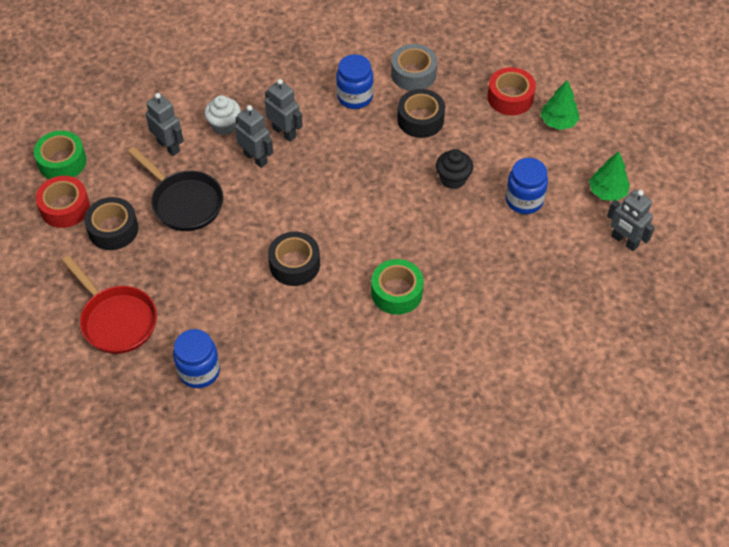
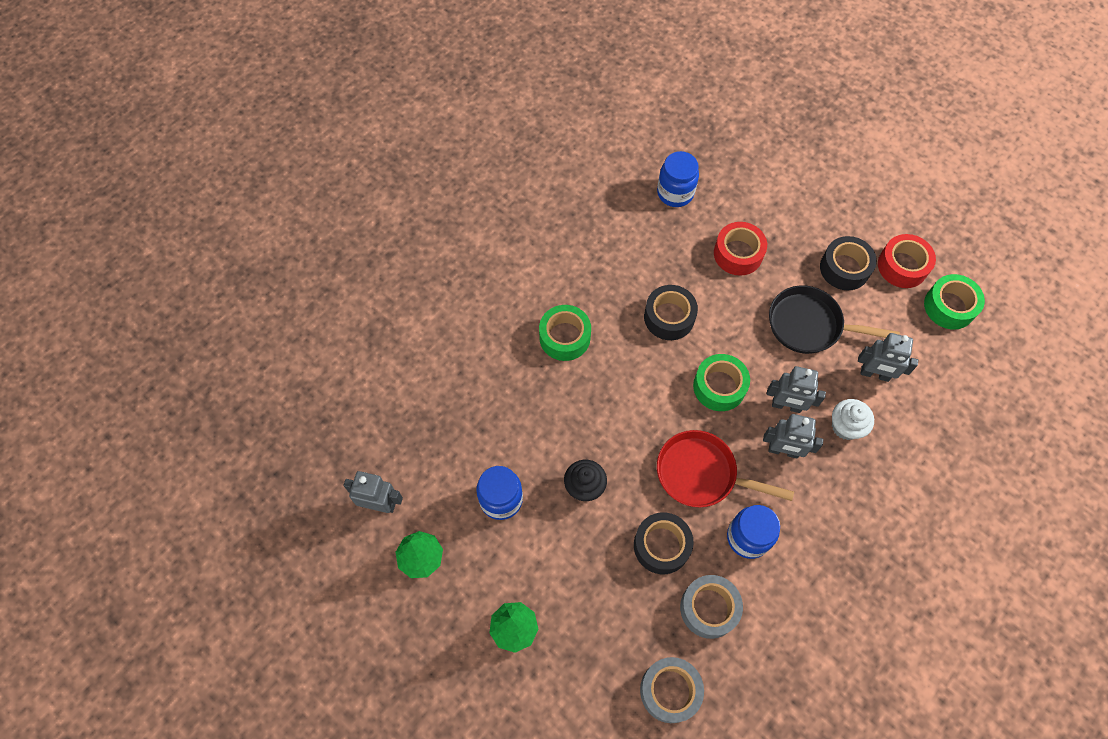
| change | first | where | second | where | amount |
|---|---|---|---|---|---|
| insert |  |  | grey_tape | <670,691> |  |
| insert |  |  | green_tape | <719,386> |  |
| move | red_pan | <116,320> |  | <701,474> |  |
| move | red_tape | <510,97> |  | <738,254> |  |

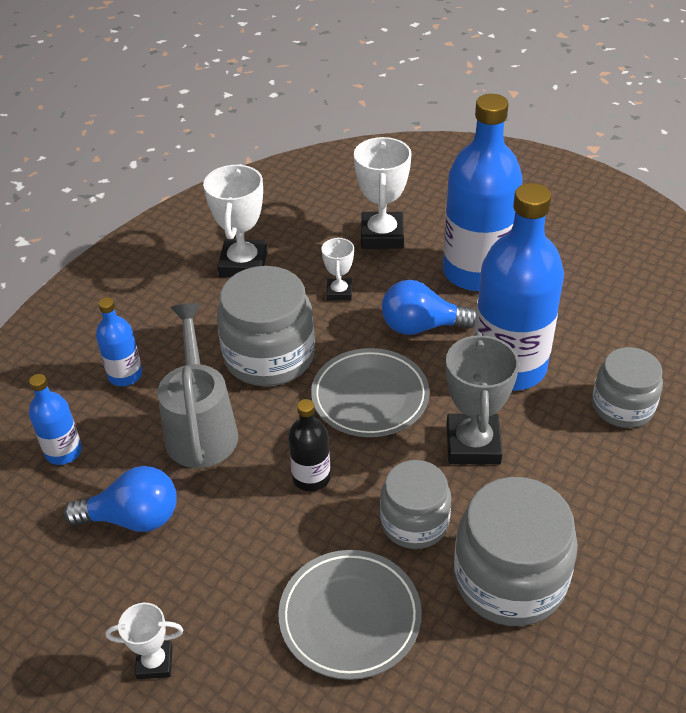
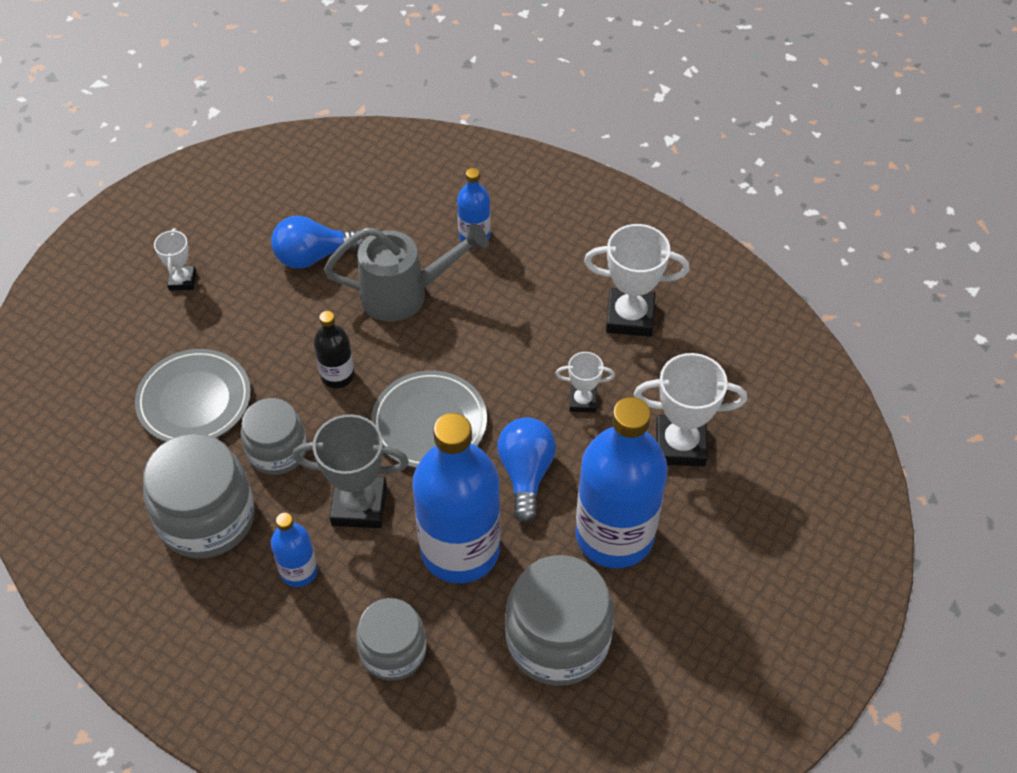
| change | first | where | second | where | amount |
|---|---|---|---|---|---|
| move | blue_bottle | <63,451> |  | <299,571> |  |
| move | grey_jar | <269,356> |  | <557,639> |  |
| rotate | blue_light_bulb | <133,518> |  | <313,256> | 75 degrees clockwise |

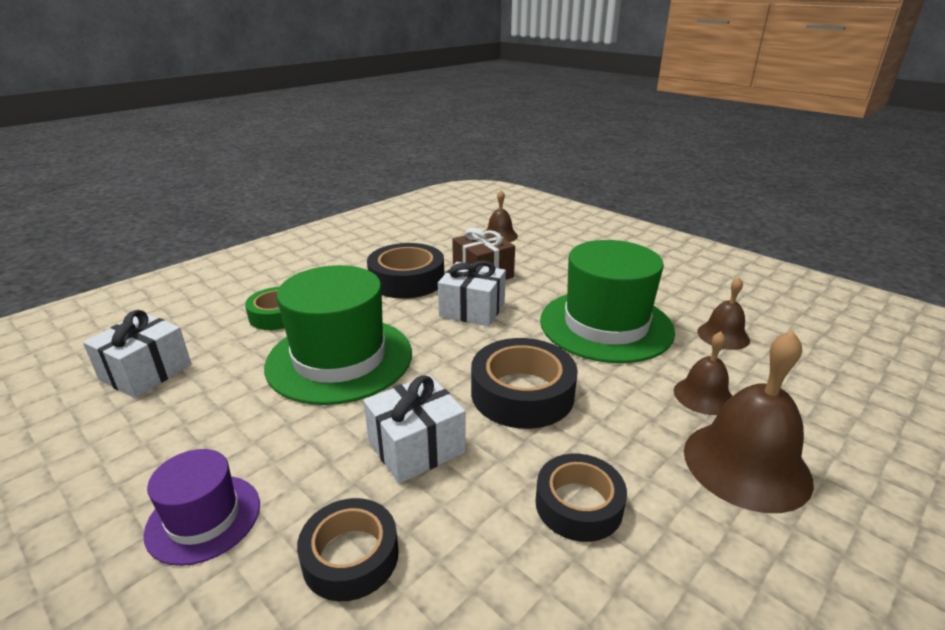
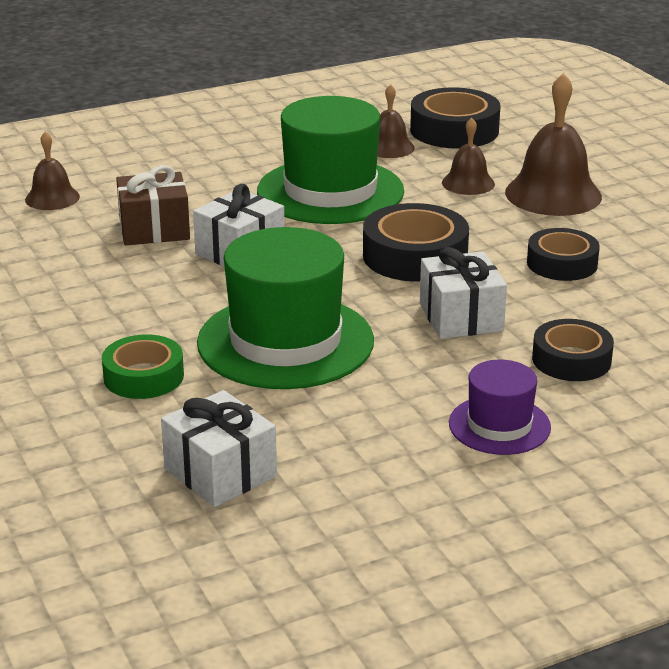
| change | first | where | second | where | amount |
|---|---|---|---|---|---|
| move | black_tape | <407,280> |  | <454,130> |  |

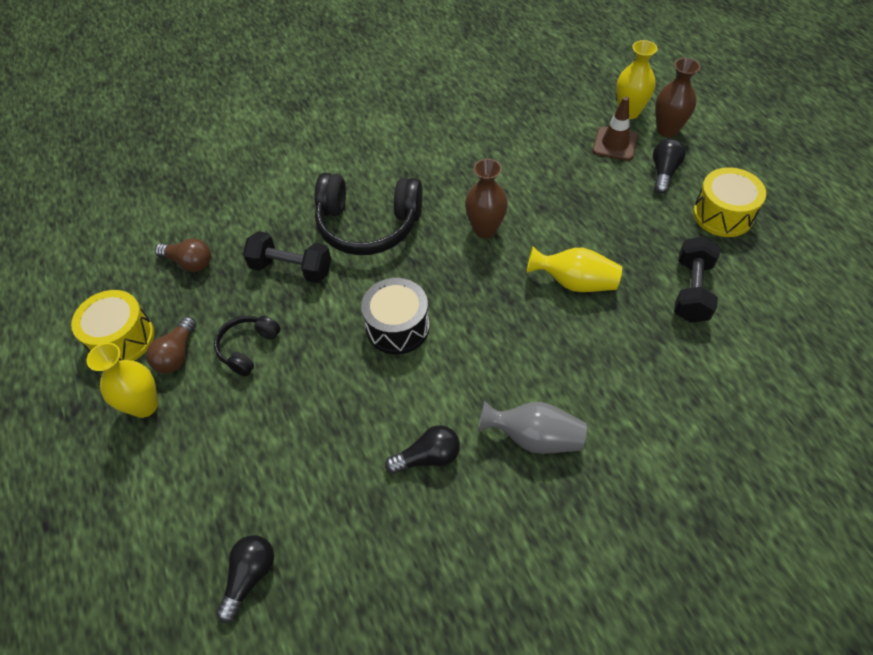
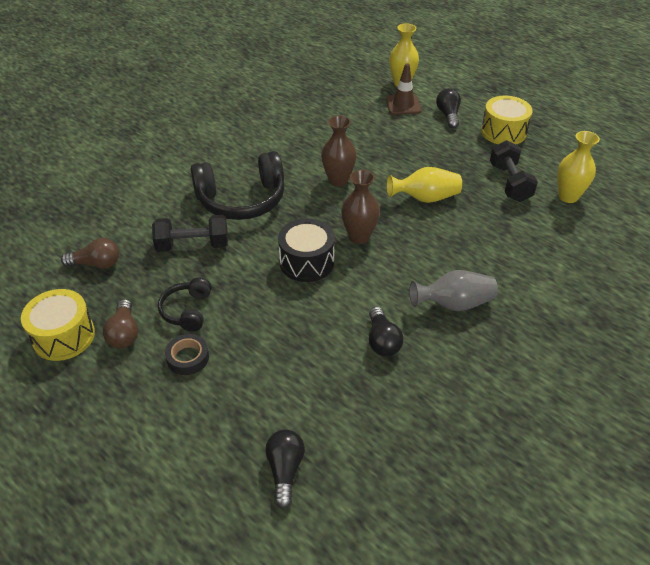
| change | first | where | second | where | amount |
|---|---|---|---|---|---|
| insert |  |  | black_tape | <188,358> |  |
| move | yellow_vase | <144,405> |  | <568,196> |  |
| move | brown_vase | <667,130> |  | <359,237> |  |
| rotate | black_light_bulb | <428,457> |  | <382,341> | 120 degrees clockwise |

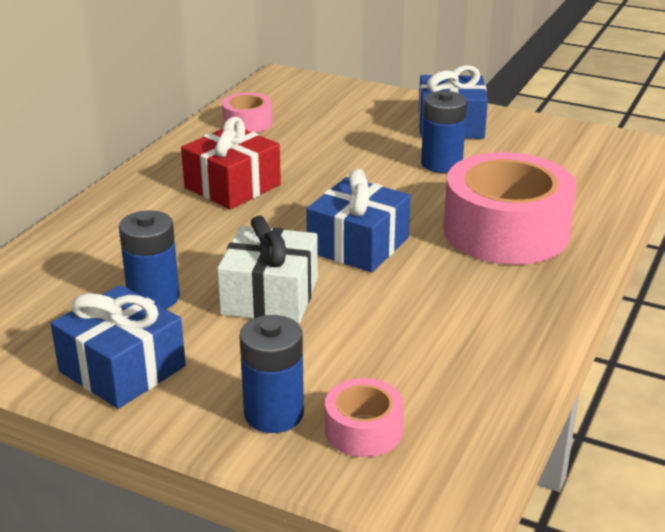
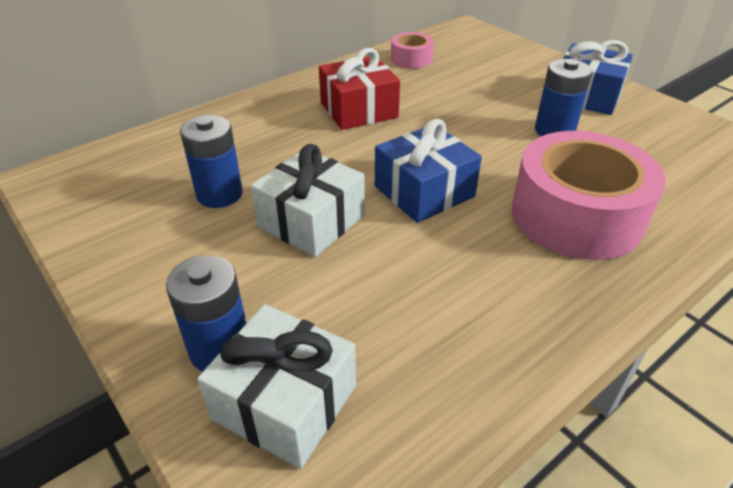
| change | first | where | second | where | amount |
|---|---|---|---|---|---|
| delete | blue_gift | <122,369> |  |  |  |
| replace | pink_tape | <363,430> | white_gift | <285,402> |  |

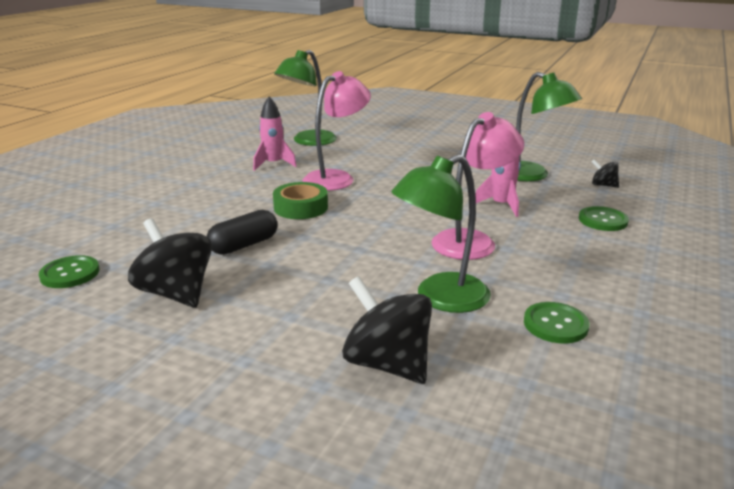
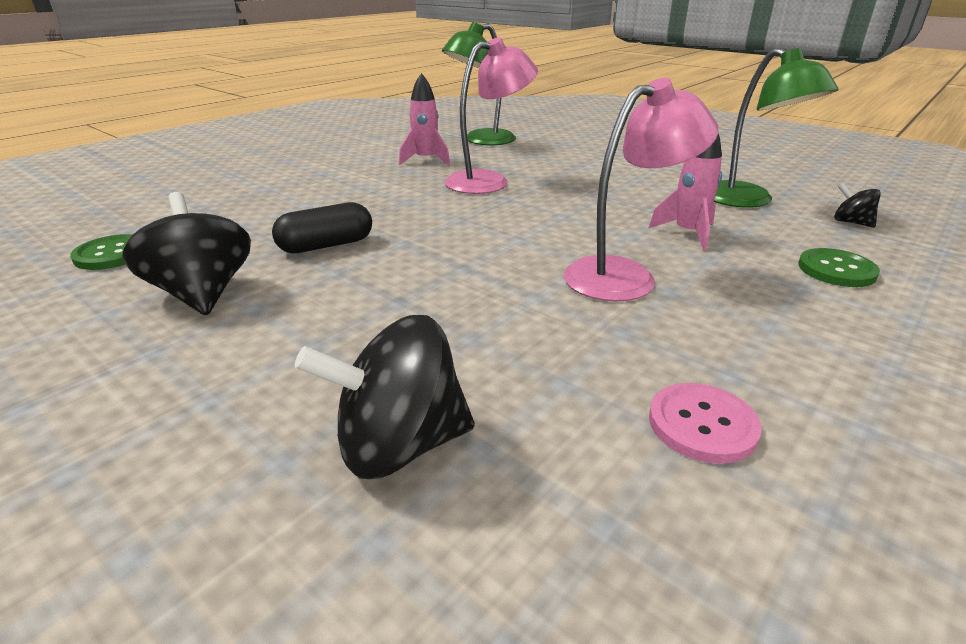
| change | first | where | second | where | amount |
|---|---|---|---|---|---|
| delete | green_tape | <301,207> |  |  |  |
| delete | green_lamp | <440,298> |  |  |  |
| recolor | green_button | <555,324> | pink_button | <702,424> |  |
| rotate | black_spinning_top | <387,364> |  | <399,445> | 75 degrees counterclockwise |

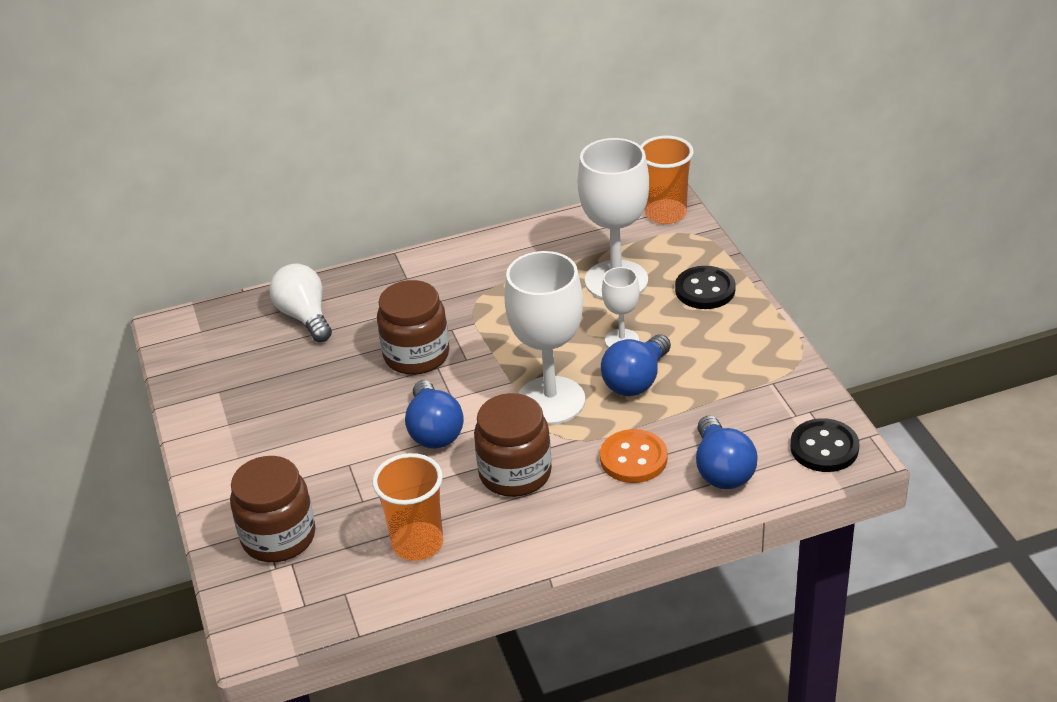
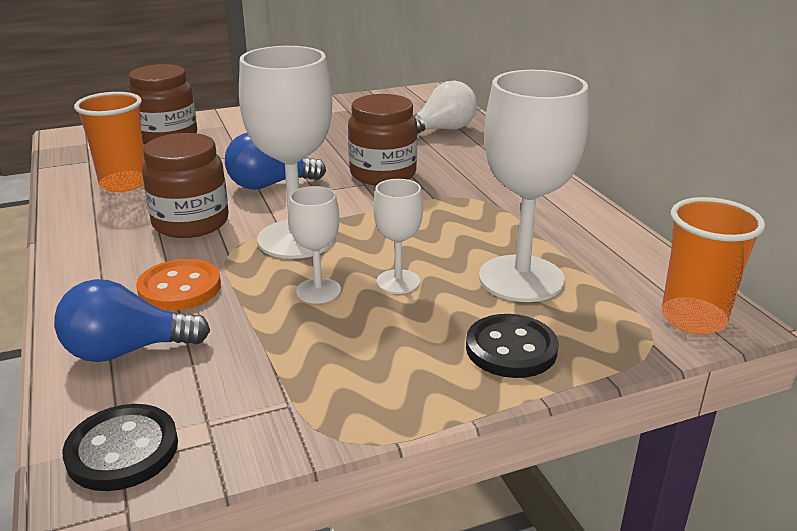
| change | first | where | second | where | amount |
|---|---|---|---|---|---|
| replace | blue_light_bulb | <636,381> | white_goblet | <318,291> |  |

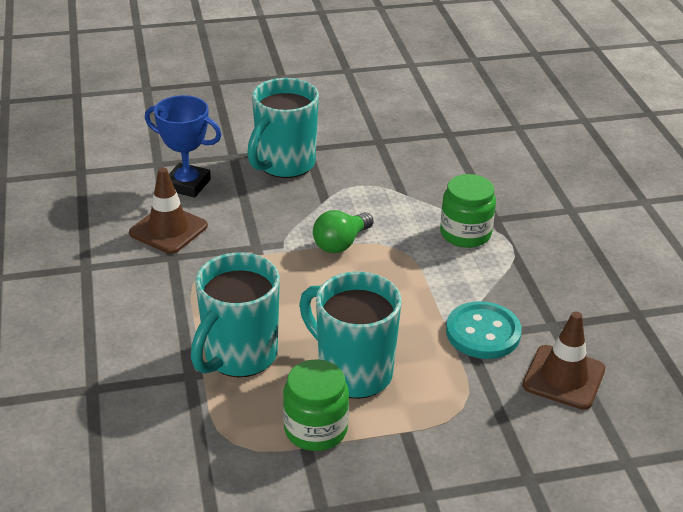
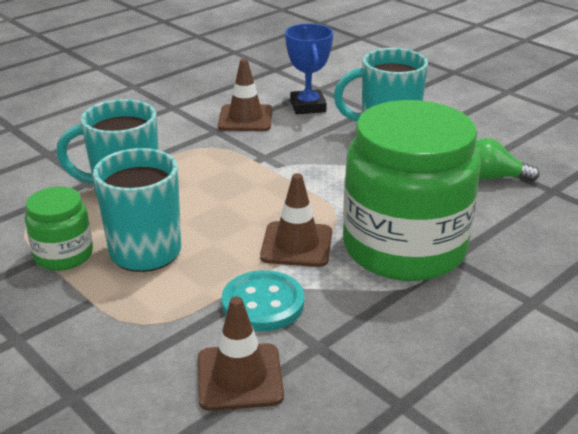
| change | first | where | second | where | amount |
|---|---|---|---|---|---|
| insert |  |  | brown_traffic_cone | <296,245> |  |
| move | green_light_bulb | <341,243> |  | <493,177> |  |
| resize | green_jar | <465,233> |  | <404,247> | x2.13 |

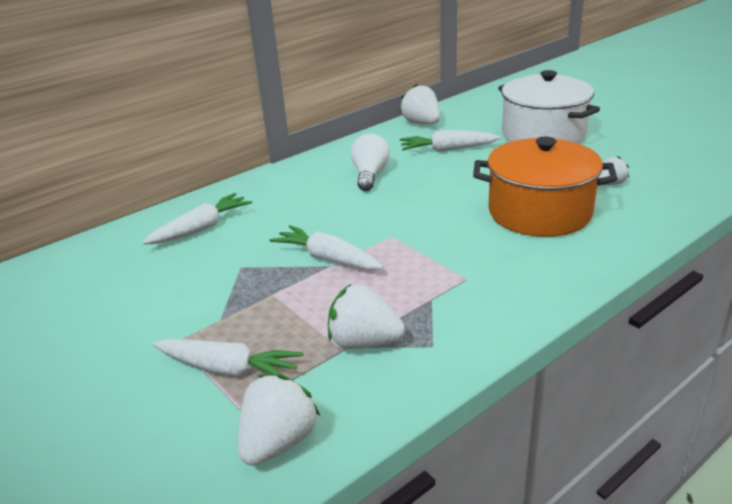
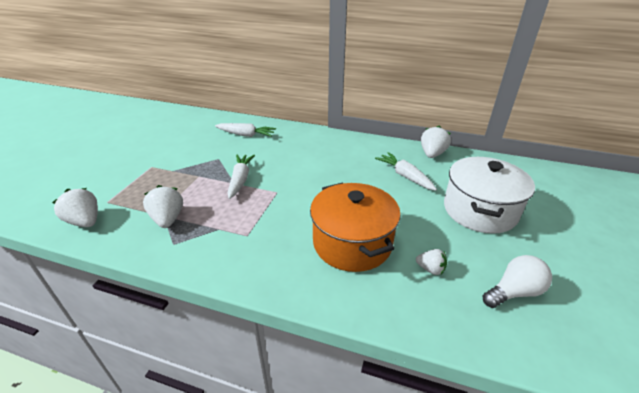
| change | first | where | second | where | amount |
|---|---|---|---|---|---|
| delete | white_carrot | <229,369> |  |  |  |
| move | white_light_bulb | <370,175> |  | <514,292> |  |
| rotate | white_strawberry | <279,442> |  | <85,221> | 135 degrees counterclockwise |

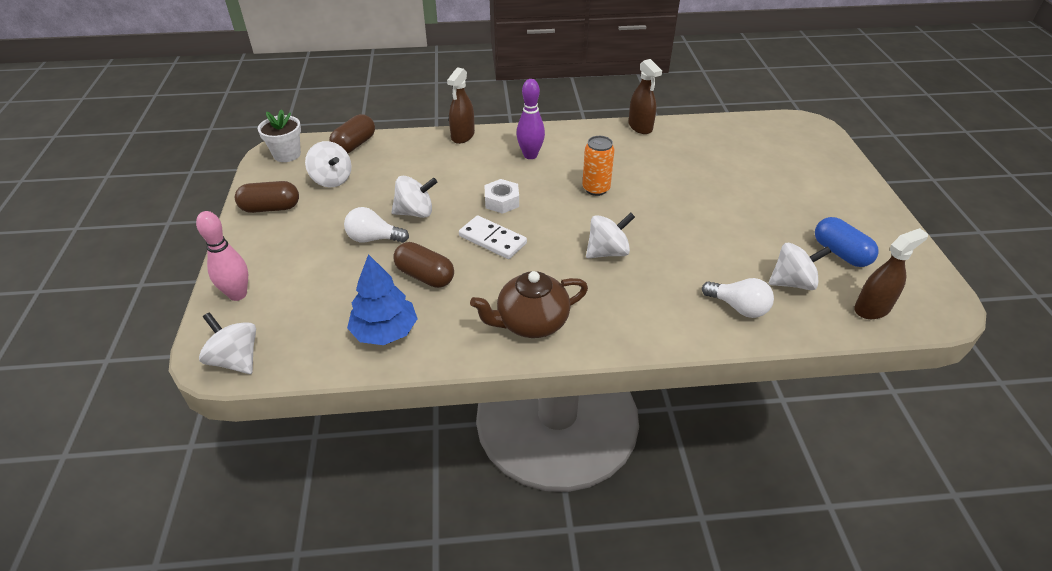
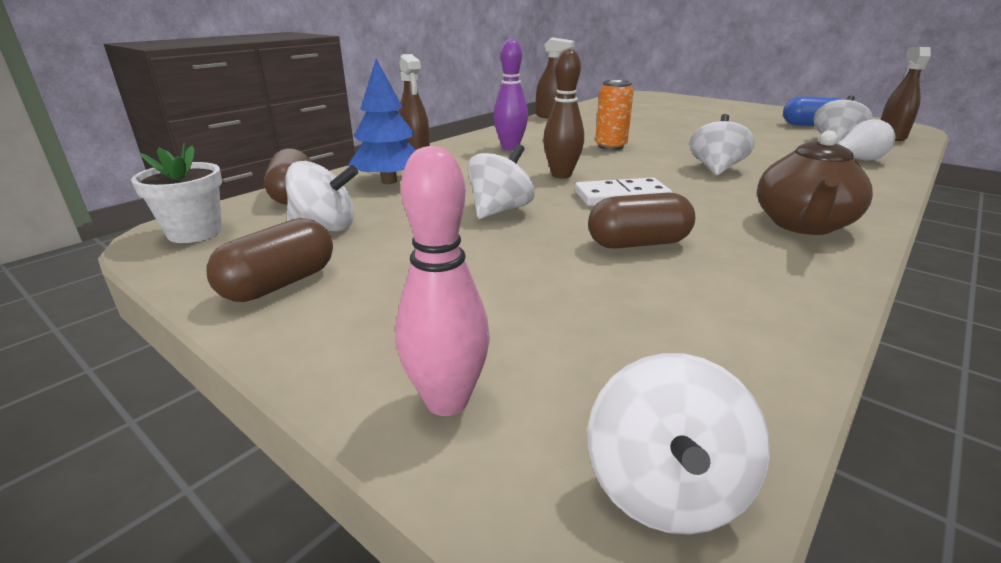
| change | first | where | second | where | amount |
|---|---|---|---|---|---|
| delete | white_light_bulb | <373,239> |  |  |  |
| move | blue_tree | <385,331> |  | <389,181> |  |
| replace | white_nut | <502,201> | brown_bowling_pin | <561,175> |  |
| rotate | white_spinning_top | <236,360> |  | <664,489> | 75 degrees counterclockwise |

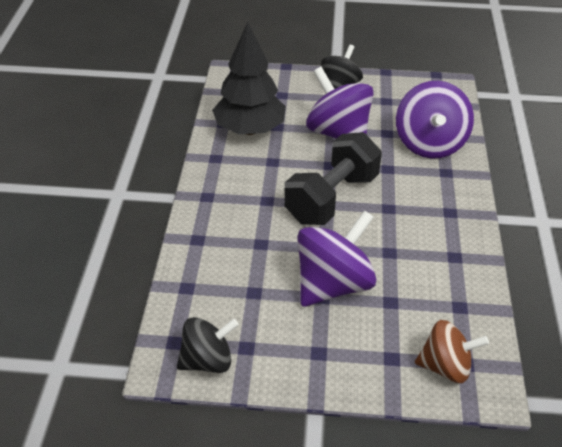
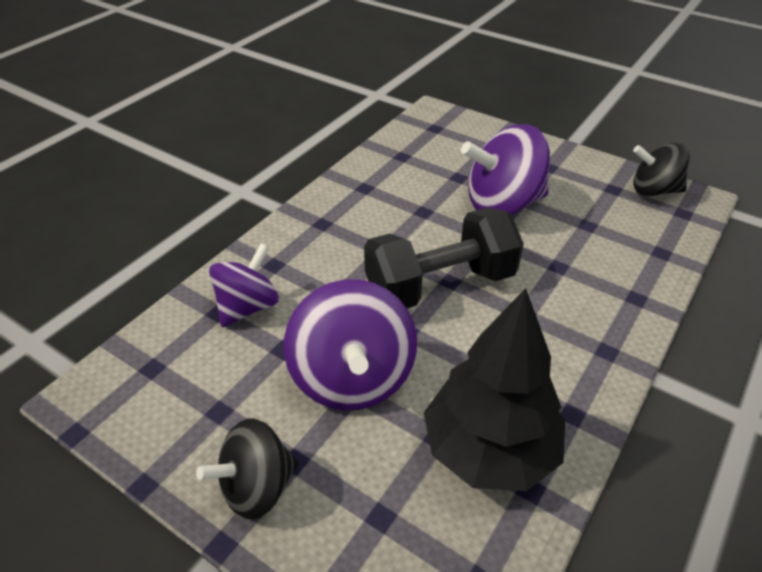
| change | first | where | second | where | amount |
|---|---|---|---|---|---|
| delete | brown_spinning_top | <446,367> |  |  |  |
| resize | purple_spinning_top | <429,144> |  | <248,307> | x0.64 |

